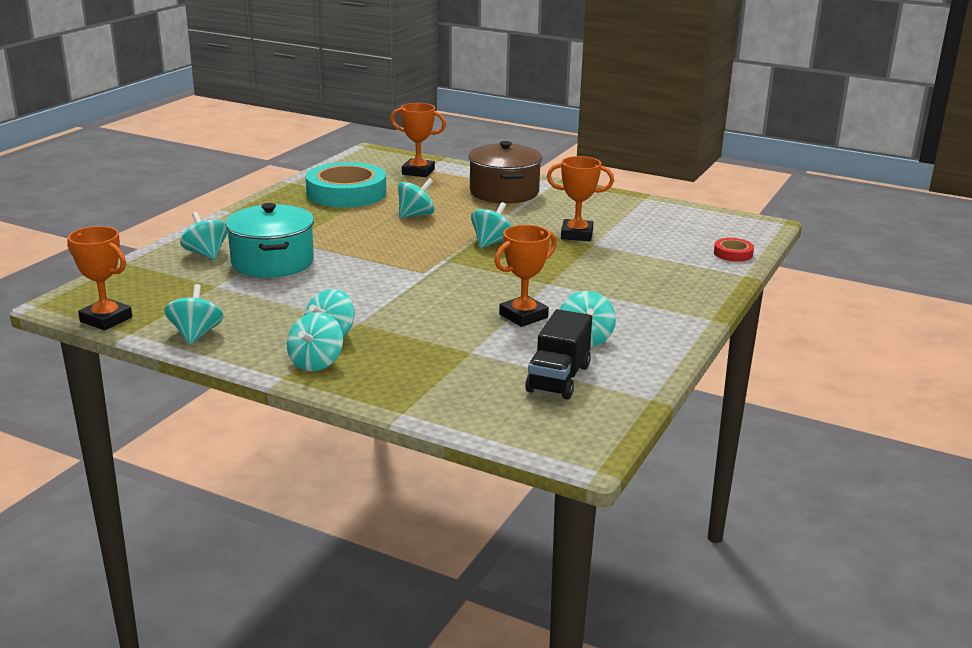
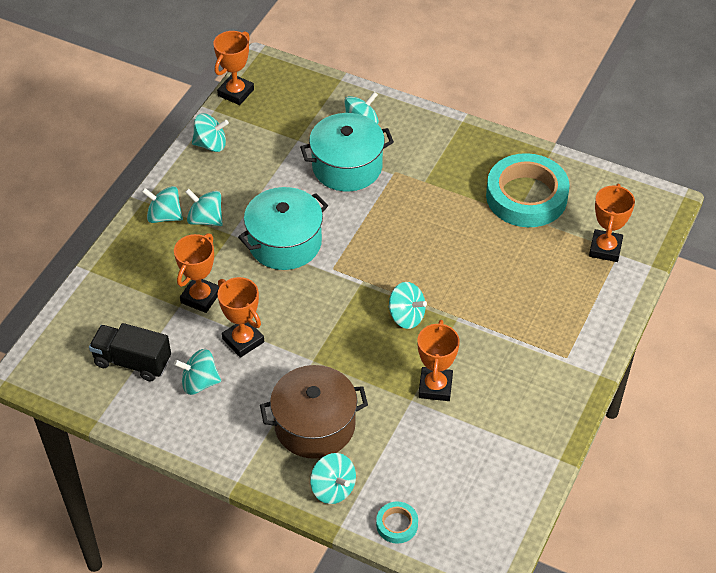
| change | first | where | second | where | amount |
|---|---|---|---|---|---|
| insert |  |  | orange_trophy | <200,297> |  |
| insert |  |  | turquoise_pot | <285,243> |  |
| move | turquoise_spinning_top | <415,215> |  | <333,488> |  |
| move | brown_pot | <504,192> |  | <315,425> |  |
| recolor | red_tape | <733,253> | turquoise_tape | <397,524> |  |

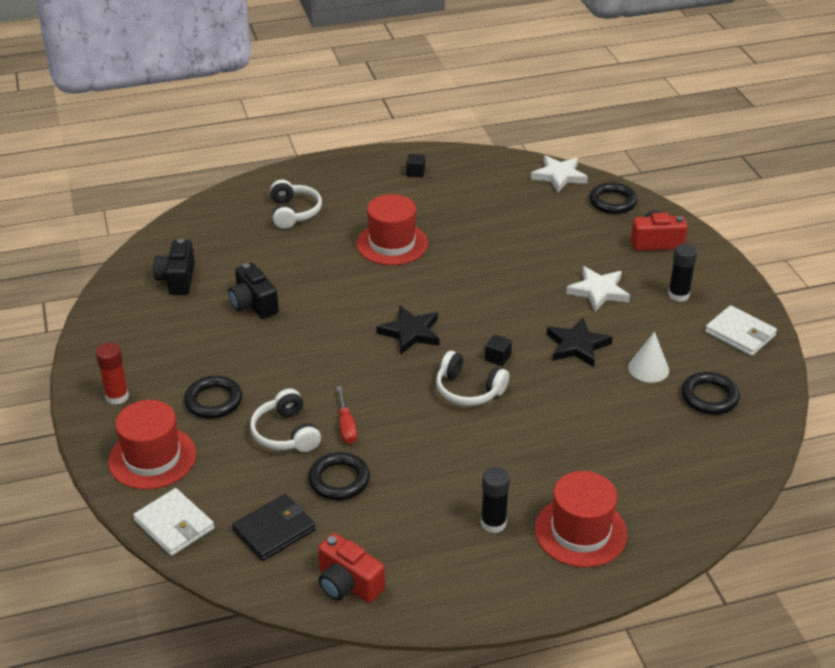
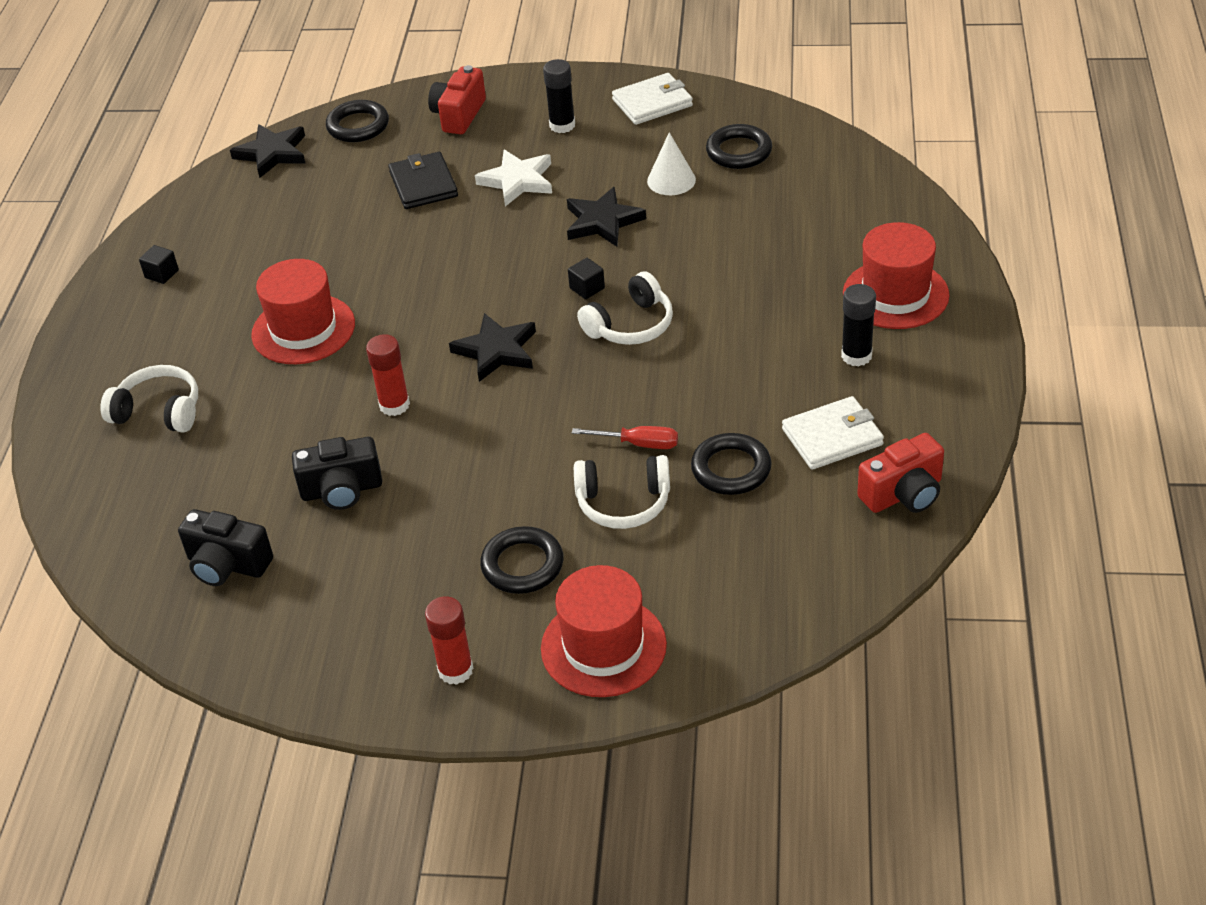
| change | first | where | second | where | amount |
|---|---|---|---|---|---|
| insert |  |  | red_glue_stick | <394,405> |  |
| move | white_wallet | <174,525> |  | <832,437> |  |
| move | black_wallet | <274,530> |  | <423,184> |  |
| recolor | white_star | <559,176> | black_star | <272,153> |  |

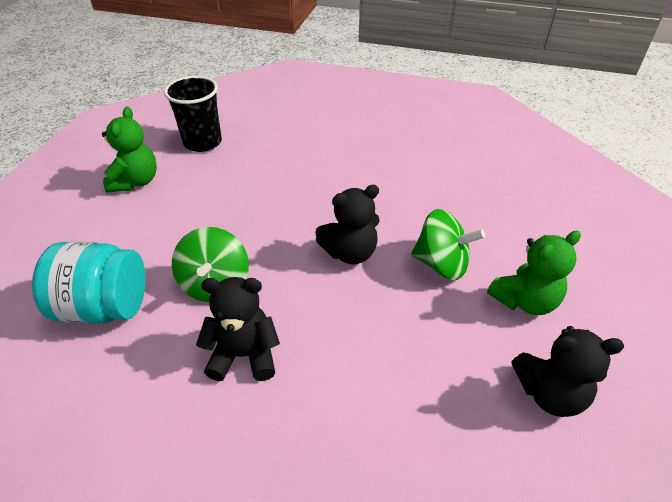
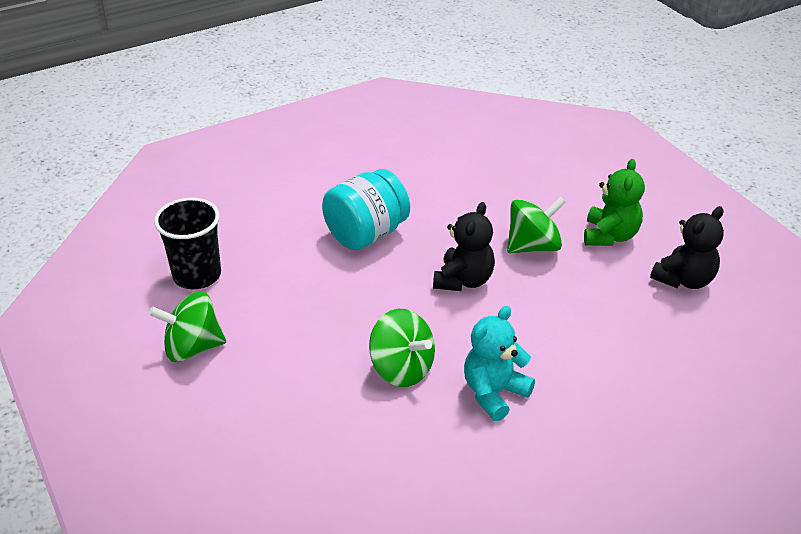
| change | first | where | second | where | amount |
|---|---|---|---|---|---|
| move | turquoise_jar | <104,307> |  | <366,234> |  |
| replace | green_teddy_bear | <136,182> | green_spinning_top | <192,348> |  |
| recolor | black_teddy_bear | <244,355> | turquoise_teddy_bear | <494,393> |  |

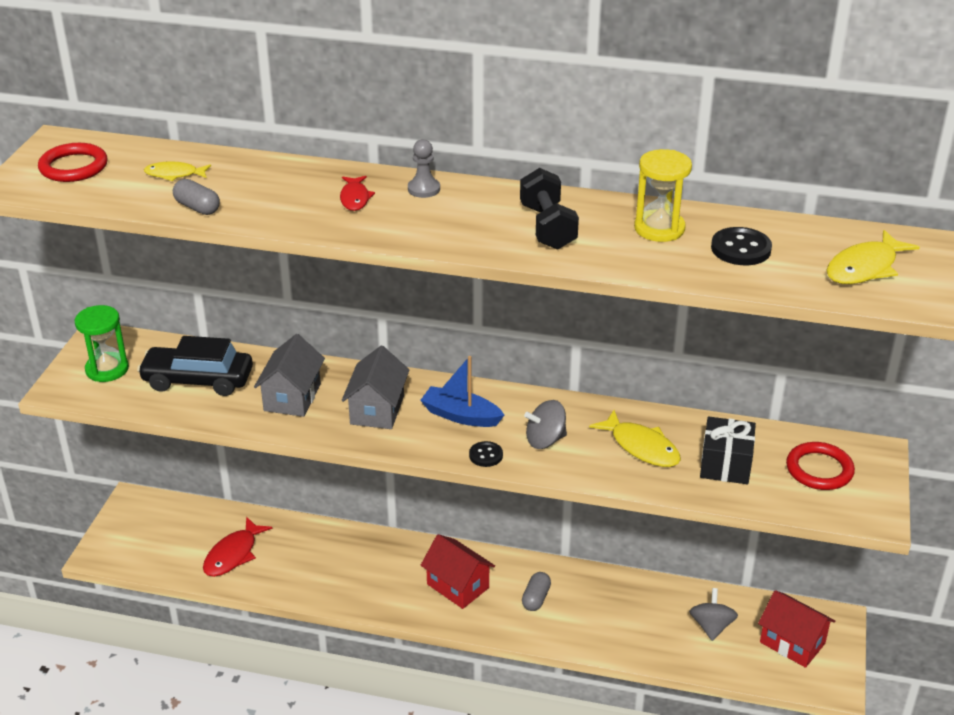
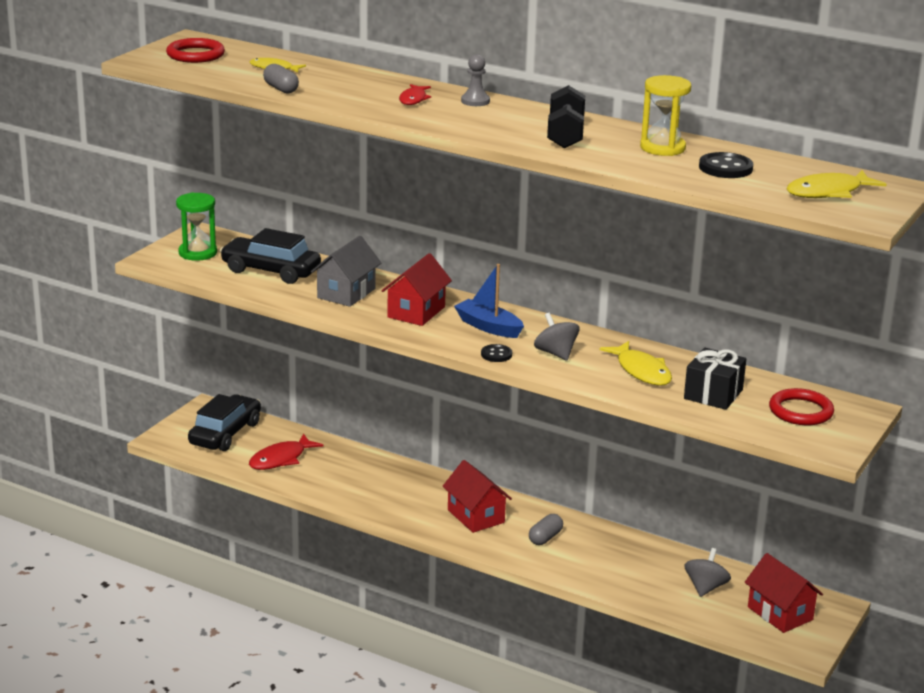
| change | first | where | second | where | amount |
|---|---|---|---|---|---|
| insert |  |  | black_car | <225,433> |  |
| recolor | grey_house | <377,410> | red_house | <416,312> |  |
| rotate | grey_spinning_top | <545,440> |  | <555,353> | 60 degrees clockwise |

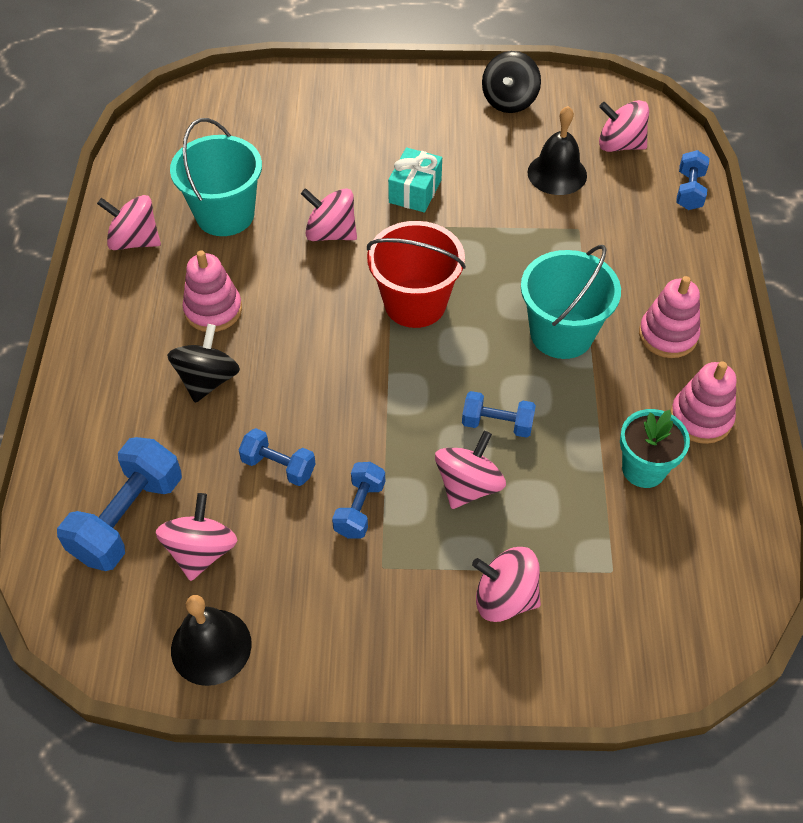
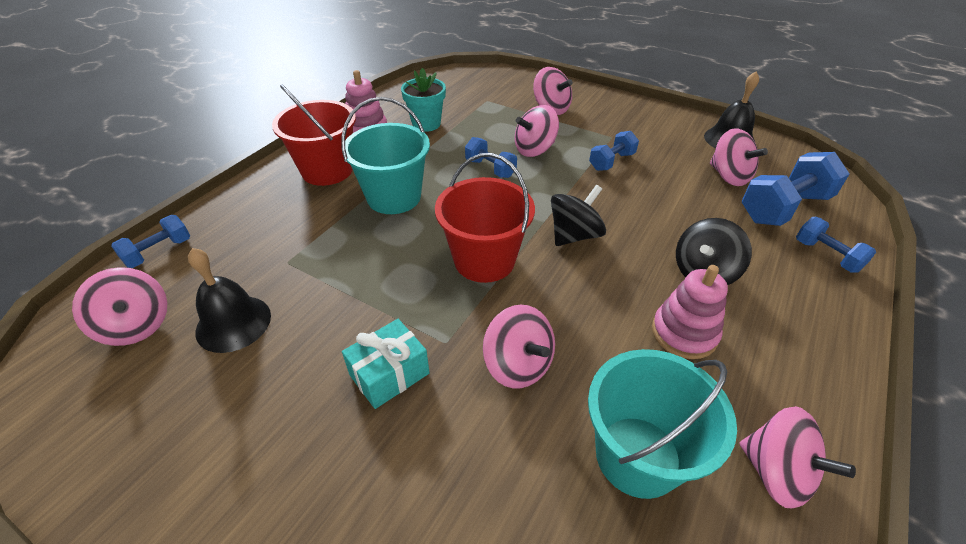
| change | first | where | second | where | amount |
|---|---|---|---|---|---|
| move | blue_dumbbell | <278,466> |  | <827,255> |  |
| move | black_spinning_top | <509,101> |  | <574,235> |  |
| replace | pink_stacking_toy | <667,335> | red_bucket | <327,170> |  |
| rotate | pink_spinning_top | <201,551> |  | <729,176> | 75 degrees counterclockwise |

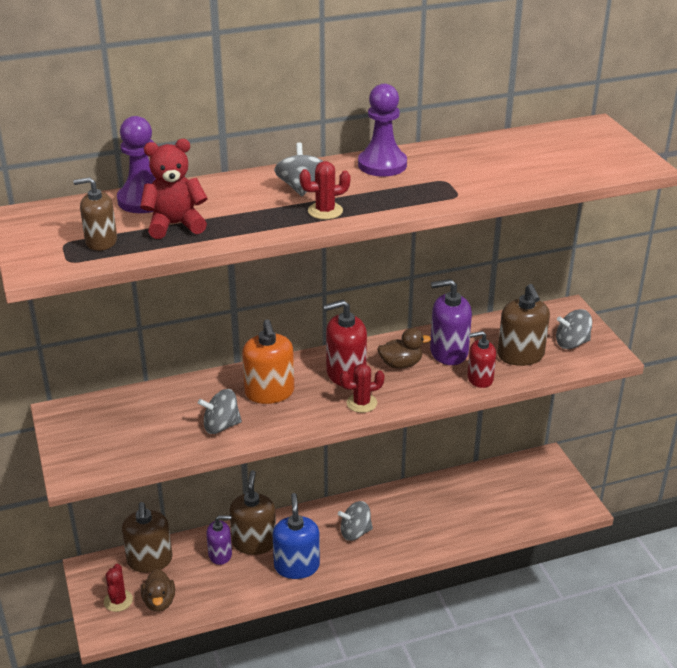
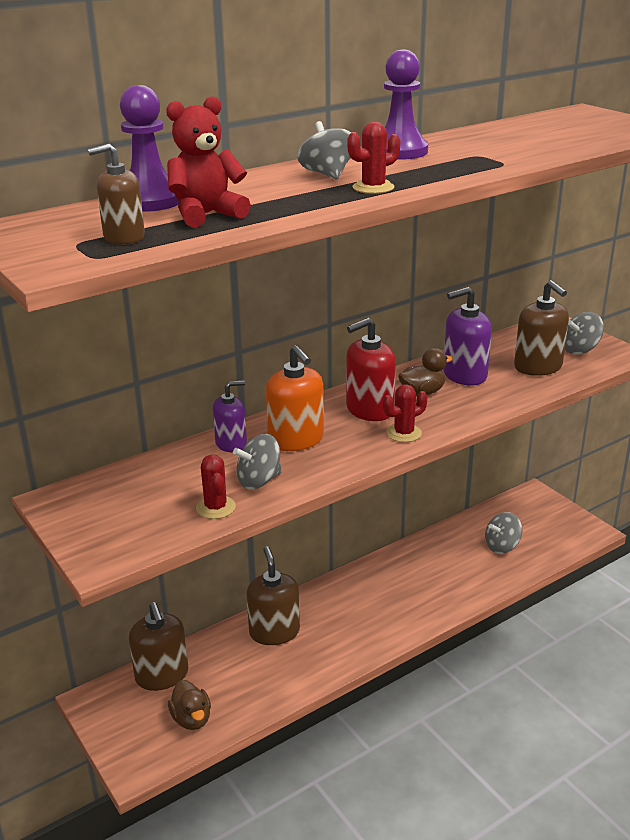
| change | first | where | second | where | amount |
|---|---|---|---|---|---|
| delete | blue_soap_dispenser | <296,566> |  |  |  |
| delete | red_soap_dispenser | <480,379> |  |  |  |
| move | red_cactus | <118,601> |  | <216,507> |  |
| move | purple_soap_dispenser | <220,554> |  | <231,443> |  |
| move | grey_spinning_top | <355,532> |  | <502,546> |  |

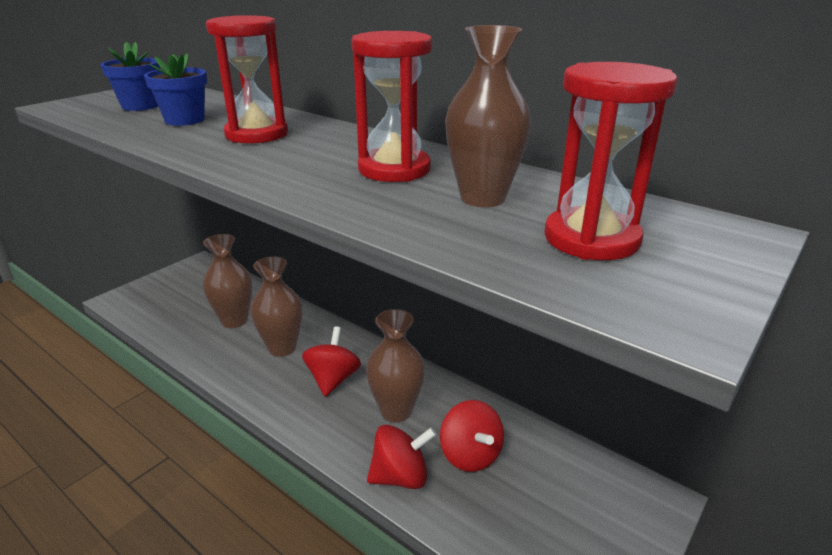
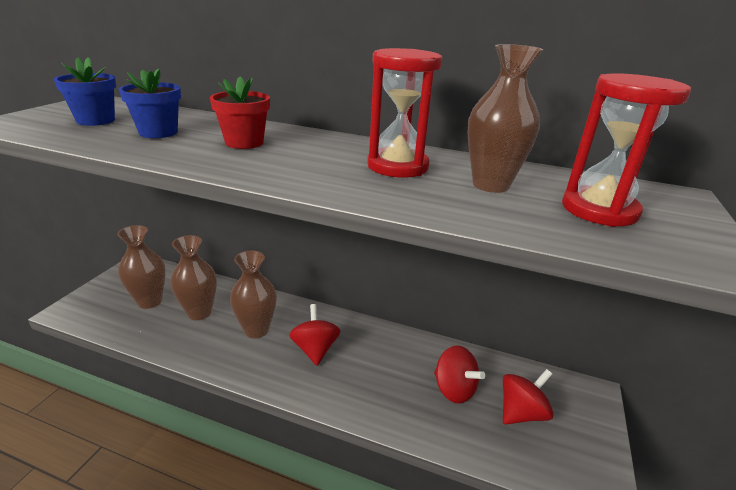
| change | first | where | second | where | amount |
|---|---|---|---|---|---|
| move | brown_vase | <396,411> |  | <150,301> |  |
| move | red_spinning_top | <400,477> |  | <521,413> |  |
| replace | red_hourglass | <256,134> | red_flower_pot | <244,142> |  |

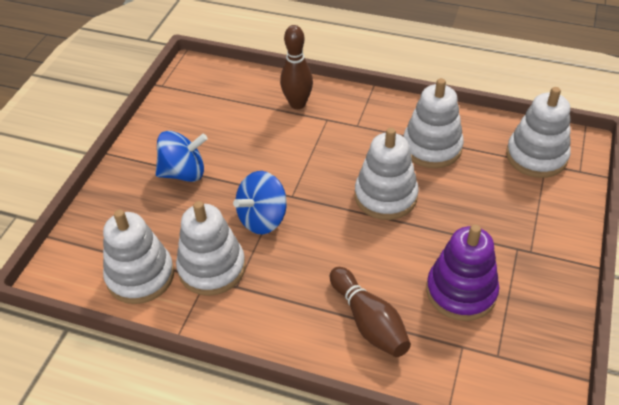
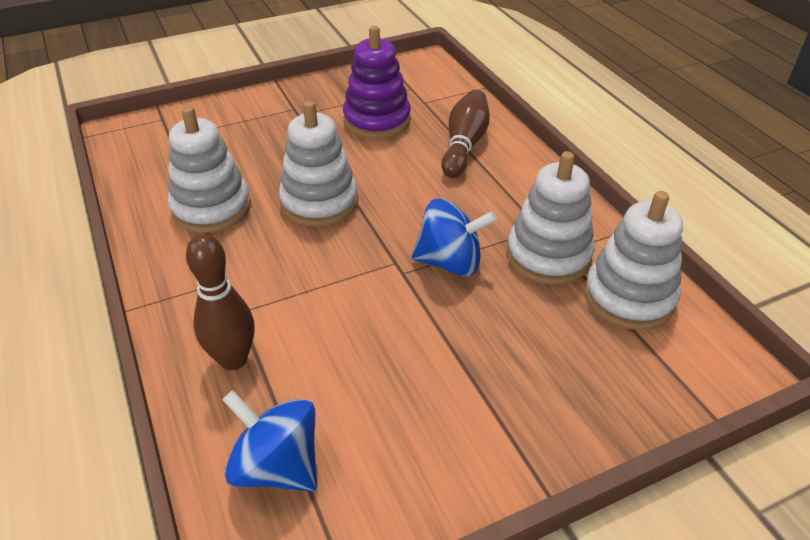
| change | first | where | second | where | amount |
|---|---|---|---|---|---|
| delete | white_stacking_toy | <536,156> |  |  |  |
| move | blue_spinning_top | <184,173> |  | <277,466> |  |

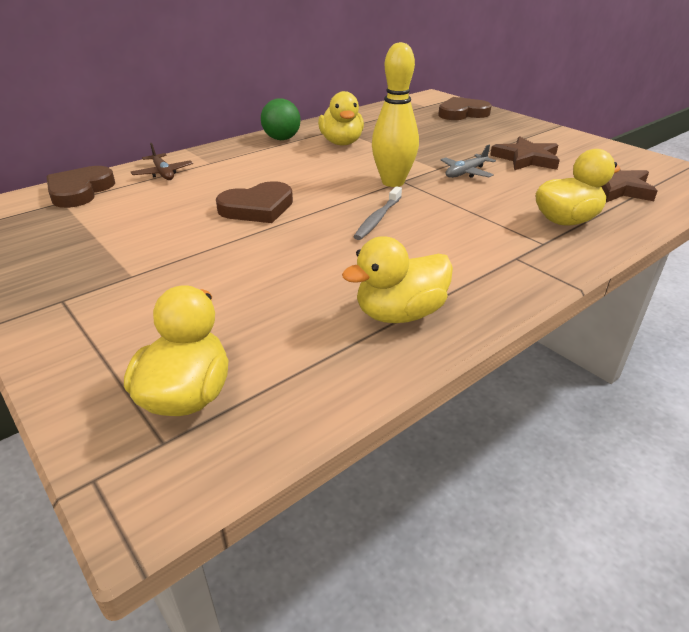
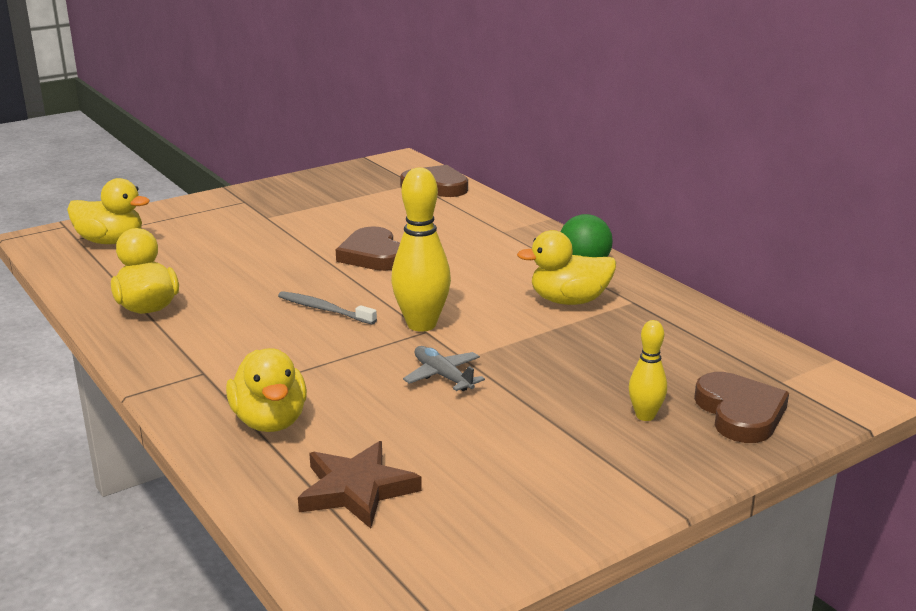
| change | first | where | second | where | amount |
|---|---|---|---|---|---|
| delete | brown_plane | <163,173> |  |  |  |
| delete | brown_star | <526,159> |  |  |  |
| insert |  |  | yellow_bowling_pin | <645,416> |  |

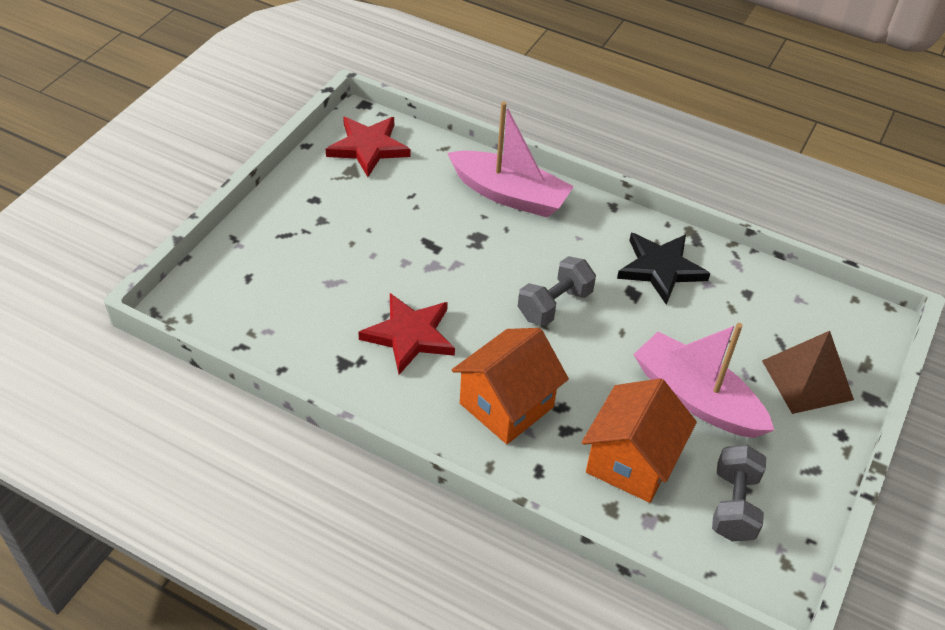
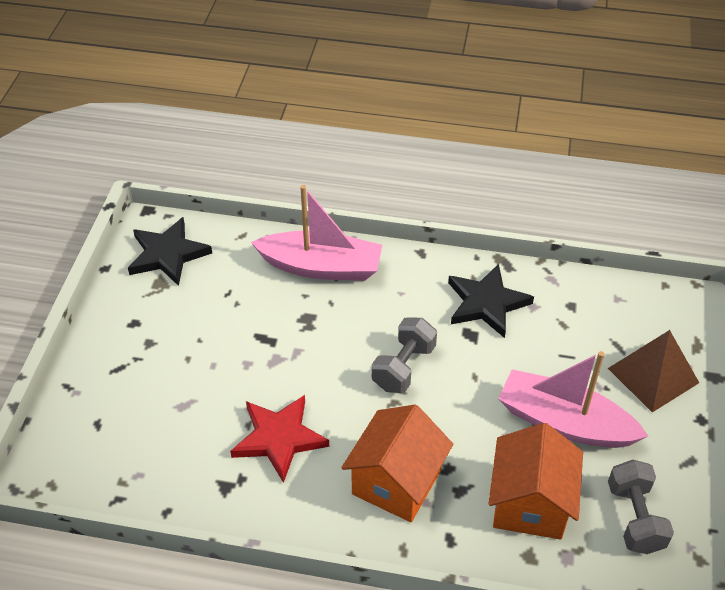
| change | first | where | second | where | amount |
|---|---|---|---|---|---|
| recolor | red_star | <368,147> | black_star | <168,254> |  |

